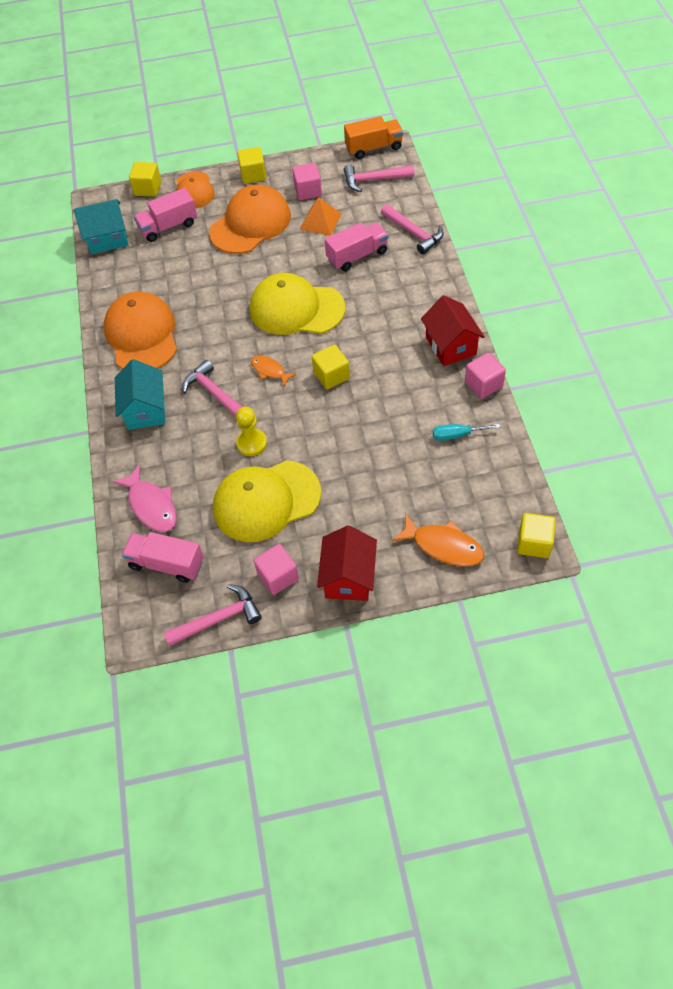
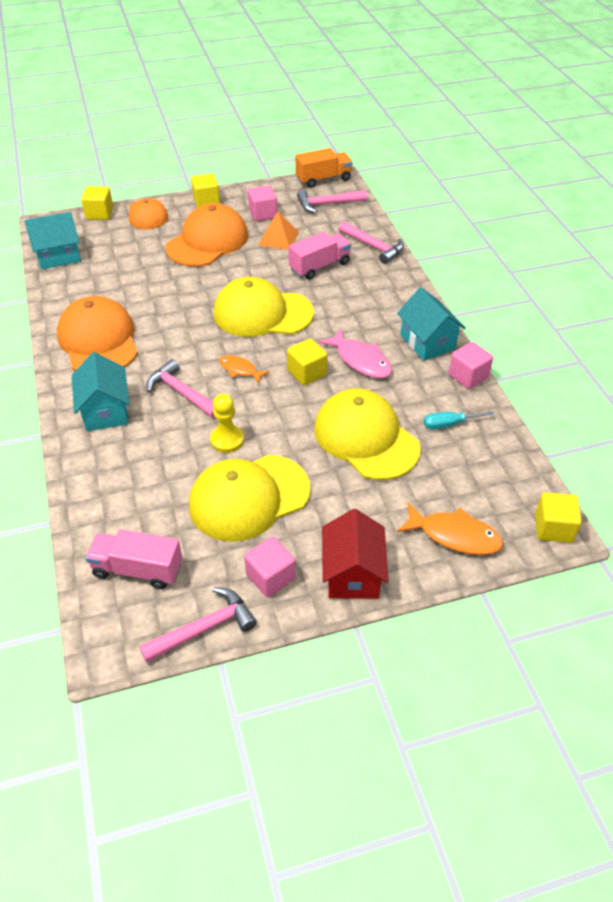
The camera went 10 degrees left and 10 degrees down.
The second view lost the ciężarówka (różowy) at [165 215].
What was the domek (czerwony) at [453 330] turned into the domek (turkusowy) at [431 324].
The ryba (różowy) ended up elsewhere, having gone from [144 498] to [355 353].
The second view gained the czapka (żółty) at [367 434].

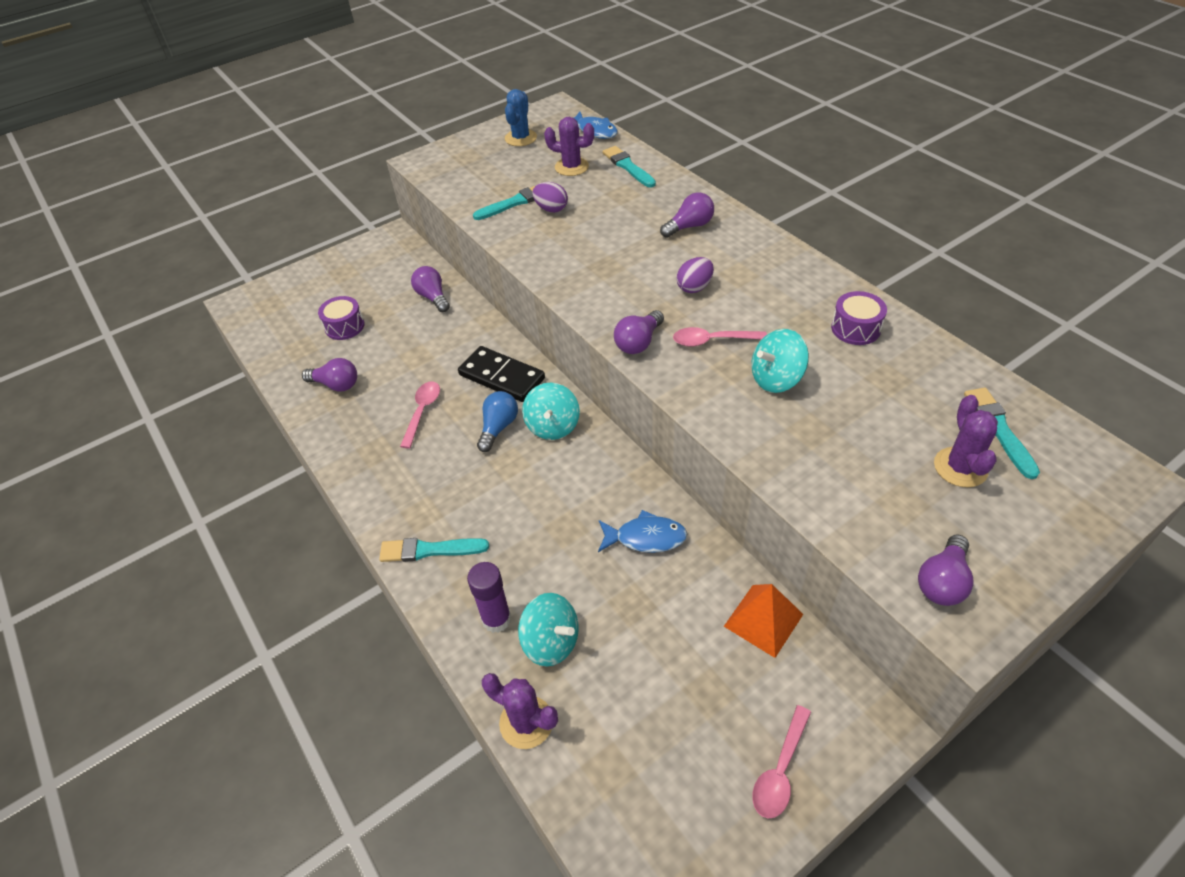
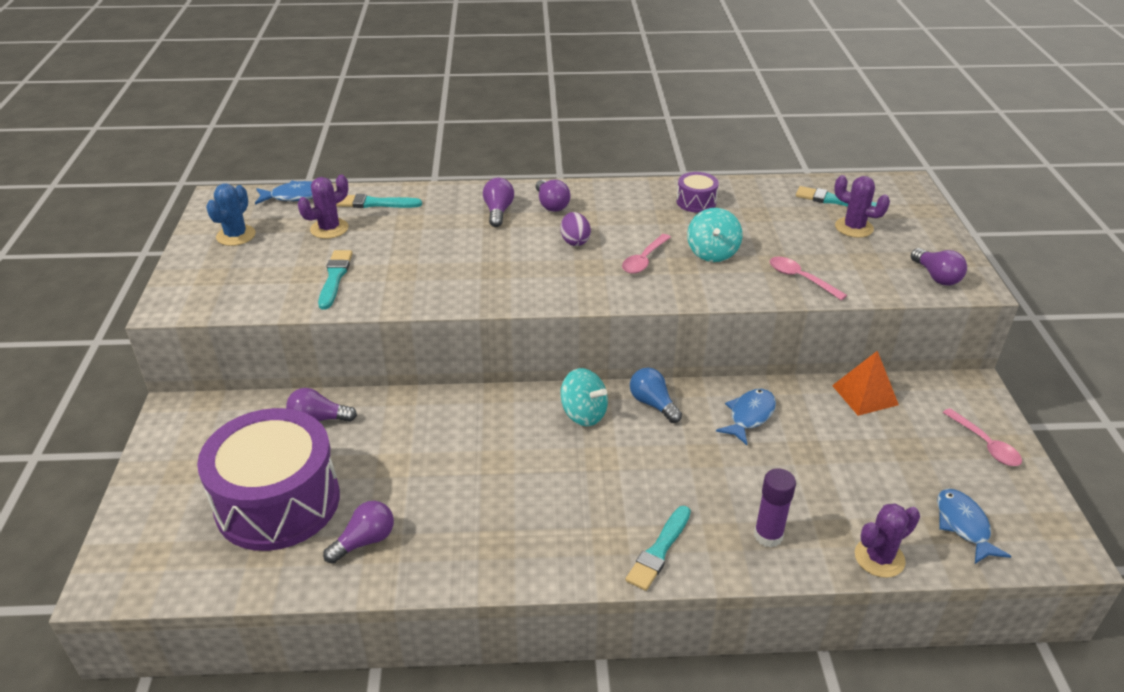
The camera went 60 degrees left and 10 degrees down.
The kaktus (niebieski) at [521 117] ended up facing another way, 60 degrees clockwise from before.
The second view lost the jajko (fioletowy) at [550 197].
The size of the bęben (fioletowy) at [341 318] changed by a factor of 2.39.
The żarówka (fioletowy) ended up elsewhere, having gone from [639 332] to [553 196].
The second view lost the kostka domina (czarny) at [501 374].
The łyżka (różowy) ended up elsewhere, having gone from [420 415] to [808 278].
The żarówka (niebieski) ended up elsewhere, having gone from [497 421] to [656 395].
The second view lost the bączek (turkusowy) at [548 629].
The second view gained the ryba (niebieski) at [974 526].

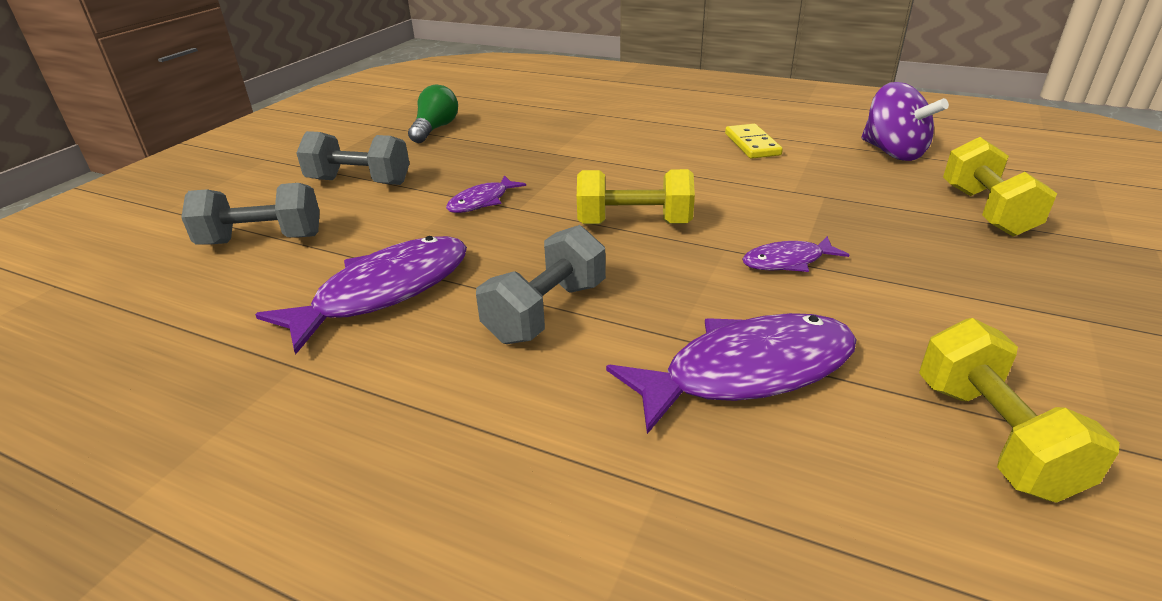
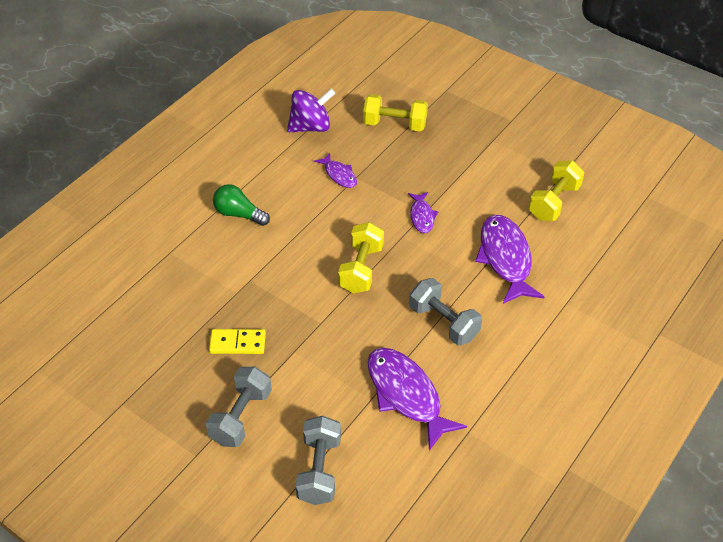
The camera went 80 degrees left and 15 degrees up.
The żarówka (zielony) ended up elsewhere, having gone from [433 114] to [241 205].
The kostka domina (żółty) ended up elsewhere, having gone from [754 141] to [237 341].
The ryba (fioletowy) ended up elsewhere, having gone from [486 194] to [335 170].
The hantel (żółty) at [1019 410] ended up facing another way, 60 degrees counterclockwise from before.

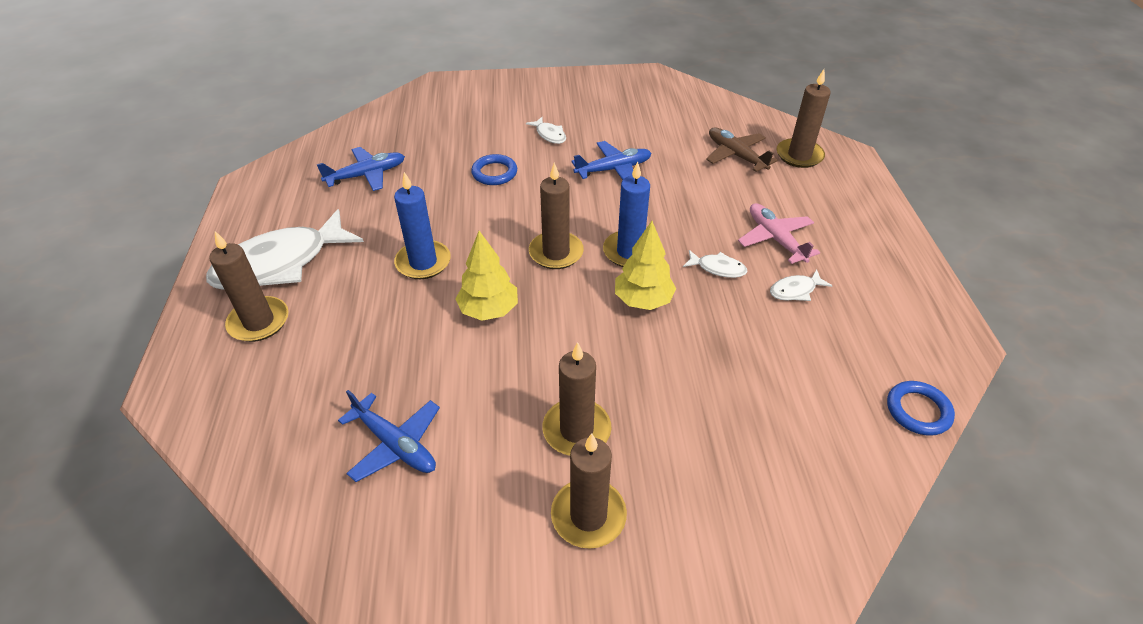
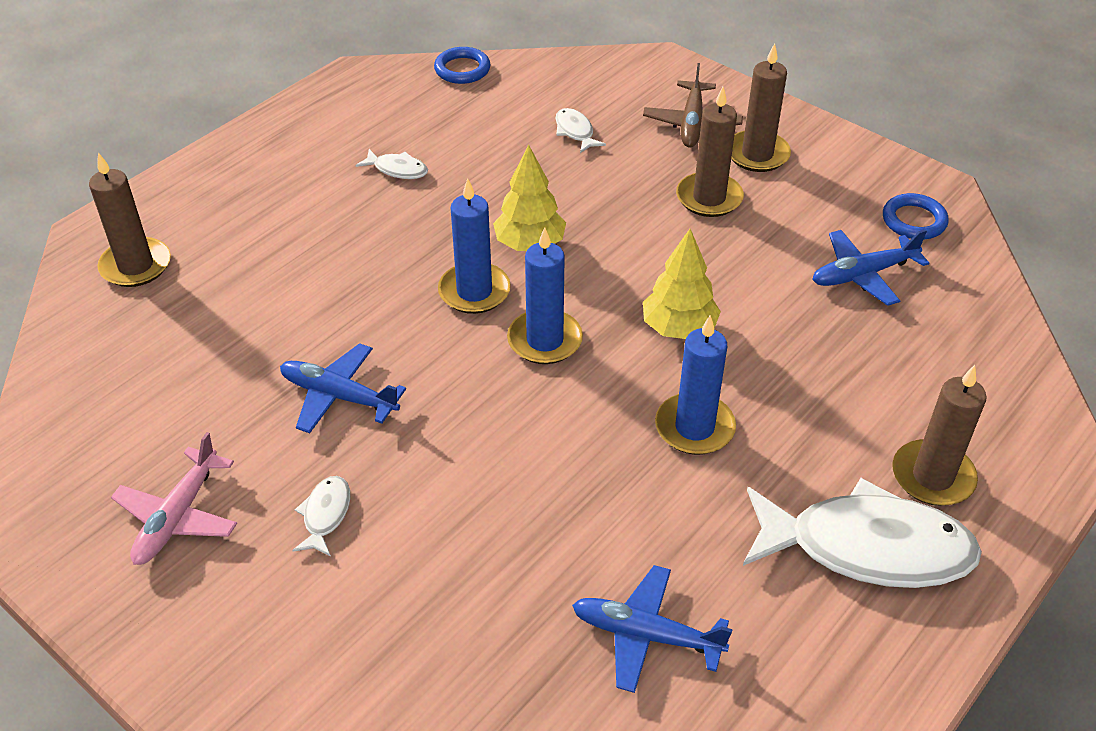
The camera went 135 degrees left and 0 degrees up.
The samolot (brązowy) ended up elsewhere, having gone from [742 149] to [693 105].
The pierścień (niebieski) ended up elsewhere, having gone from [494 169] to [916 216].
What was the świeca (brązowy) at [556 216] turned into the świeca (niebieski) at [545 295].
The samolot (różowy) ended up elsewhere, having gone from [779 233] to [174 498].
The ryba (biały) ended up elsewhere, having gone from [715 264] to [581 130].
The samolot (niebieski) at [389 436] ended up facing another way, 105 degrees counterclockwise from before.

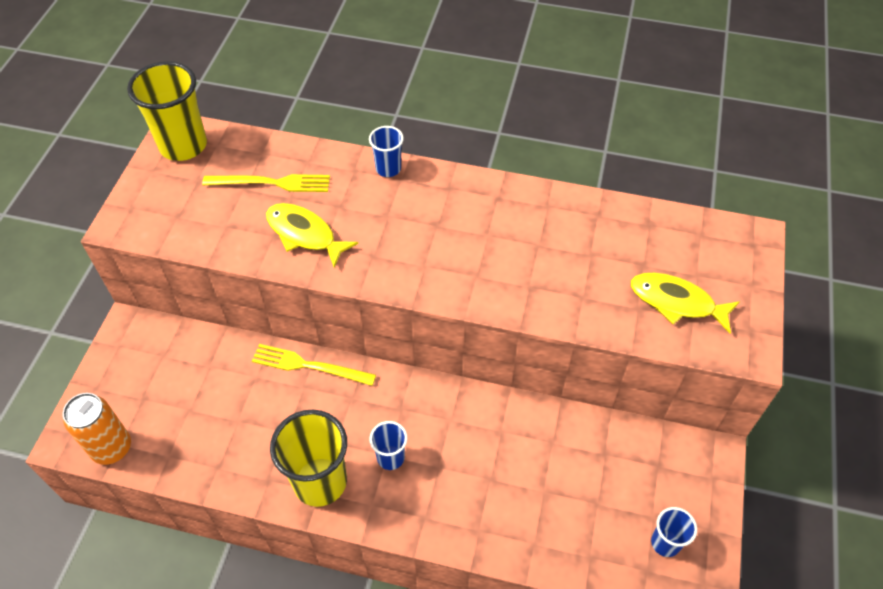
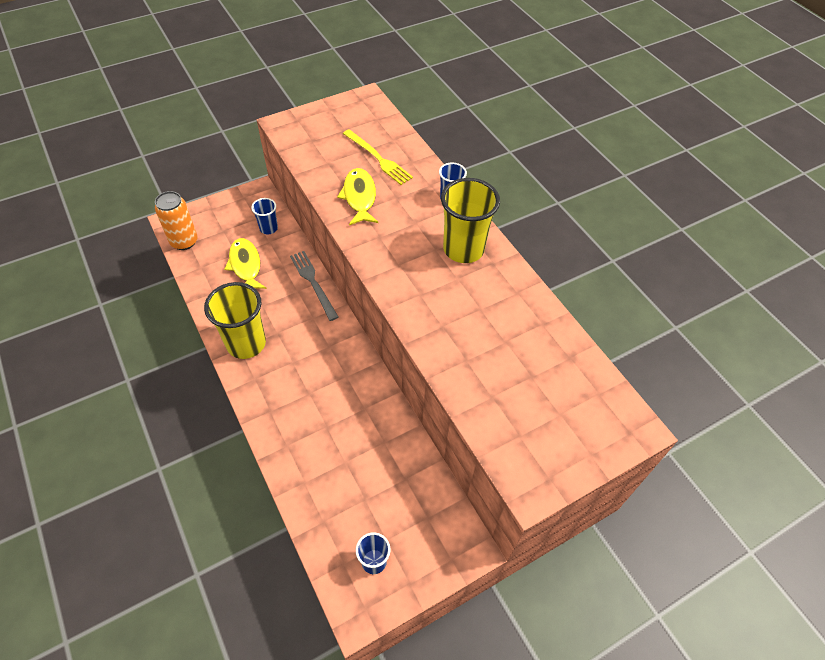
The camera went 45 degrees right and 0 degrees up.
The szklanka (żółty) ended up elsewhere, having gone from [167 111] to [470 220].
The ryba (żółty) ended up elsewhere, having gone from [685 303] to [245 263].
What was the widelec (żółty) at [314 365] turned into the widelec (szary) at [314 286].
The szklanka (niebieski) ended up elsewhere, having gone from [388 445] to [264 216].

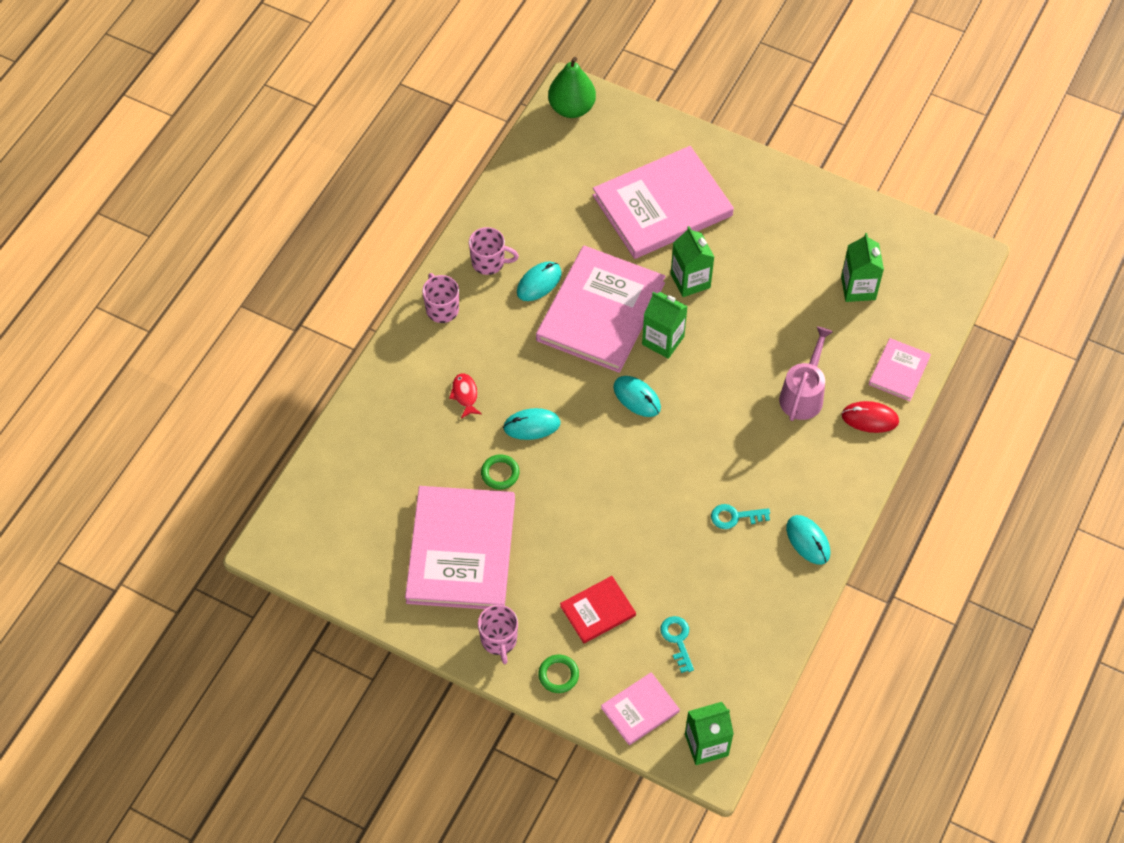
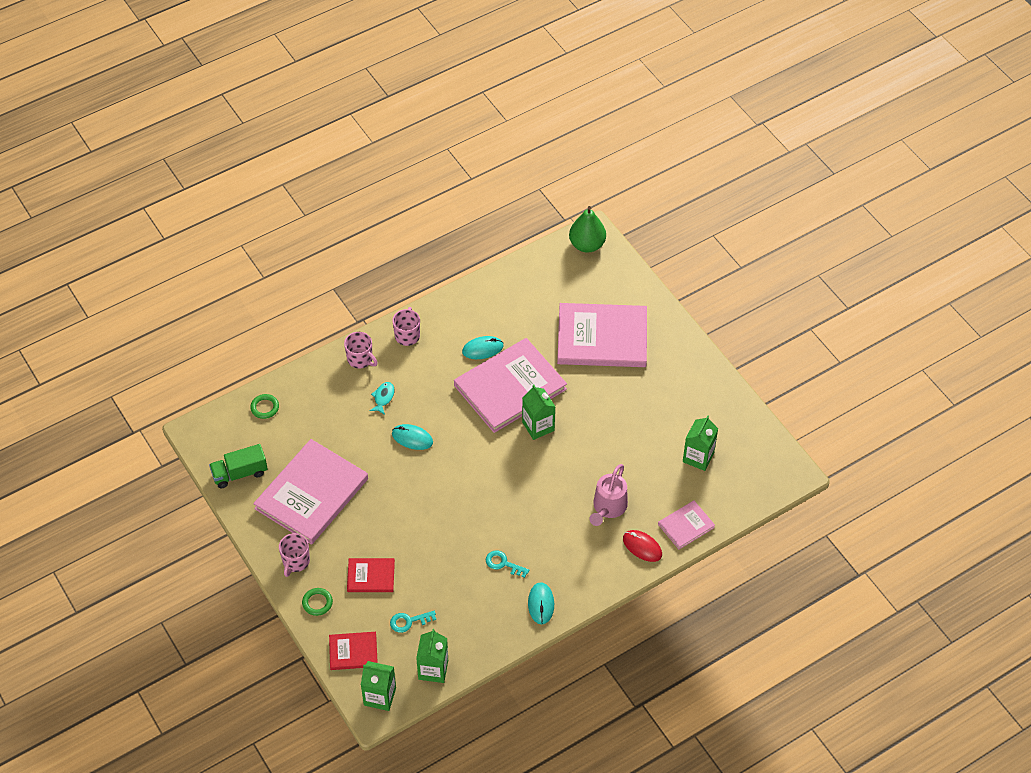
The camera went 30 degrees right and 5 degrees down.
The karton mleka (zielony) ended up elsewhere, having gone from [692 261] to [432 656].
The kubek (różowy) ended up elsewhere, having gone from [494 251] to [361 350].
The konewka (różowy) at [806 373] ended up facing another way, 150 degrees clockwise from before.
What was the ryba (czerwony) at [465 396] turned into the ryba (turkusowy) at [381 398].
The second view lost the myszka (turkusowy) at [637 396].
The pierścień (zielony) ended up elsewhere, having gone from [500 471] to [264 406].
The klucz (turkusowy) at [677 644] ended up facing another way, 120 degrees counterclockwise from before.
What was the książka (różowy) at [640 708] turned into the książka (czerwony) at [353 651].
The second view gained the ciężarówka (zielony) at [238 466].

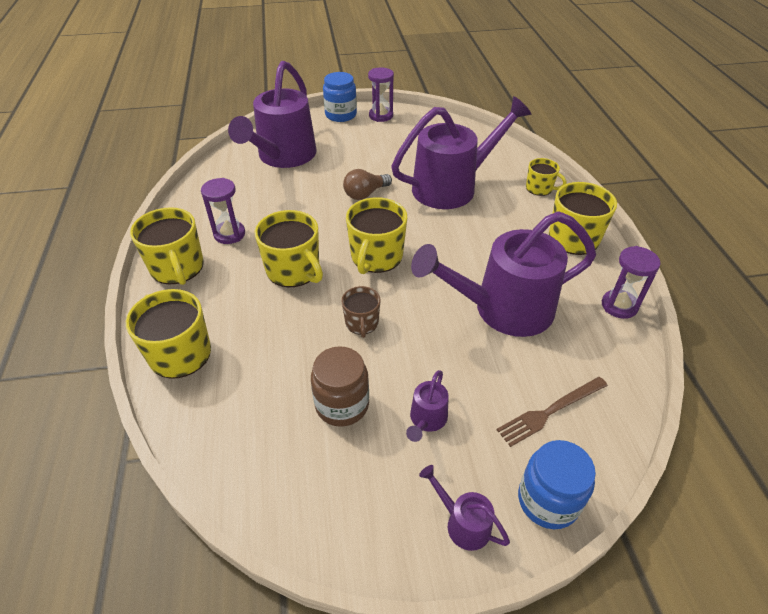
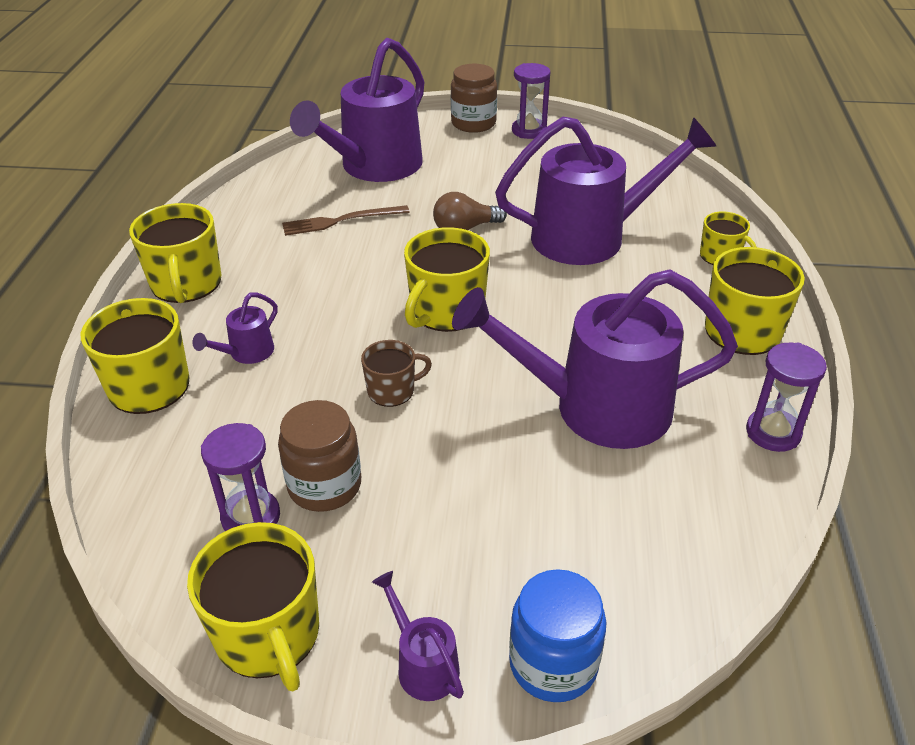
The camera went 15 degrees right and 5 degrees down.
What was the słoik (niebieski) at [340 97] turned into the słoik (brązowy) at [474 98].
The klepsydra (fioletowy) ended up elsewhere, having gone from [223 211] to [240 477].
The kubek (żółty) ended up elsewhere, having gone from [289 248] to [253 606].
The kubek (brązowy) at [360 312] ended up facing another way, 120 degrees counterclockwise from before.
The konewka (fioletowy) ended up elsewhere, having gone from [427 406] to [235 328].
The widelec (brązowy) ended up elsewhere, having gone from [552 412] to [346 220].

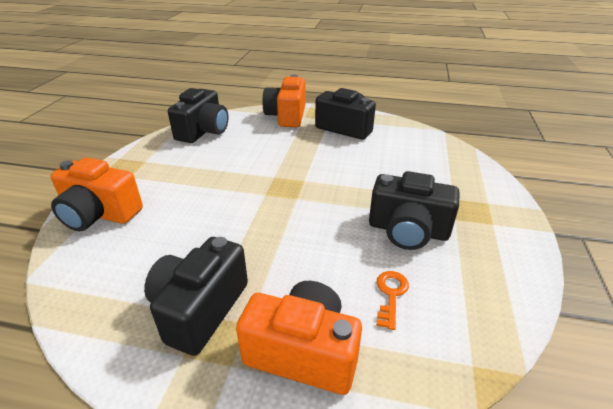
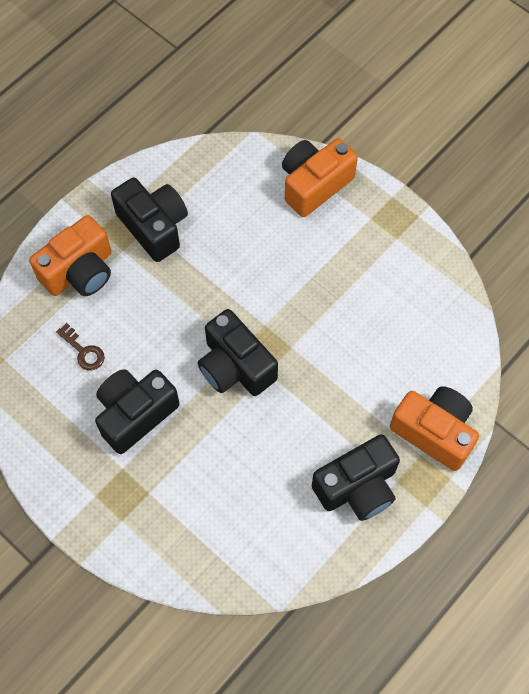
The camera went 120 degrees right and 30 degrees up.
The aparat fotograficzny (czarny) ended up elsewhere, having gone from [198 115] to [238 352].
What was the klucz (pomarańczowy) at [393 300] turned into the klucz (brązowy) at [80 346].

